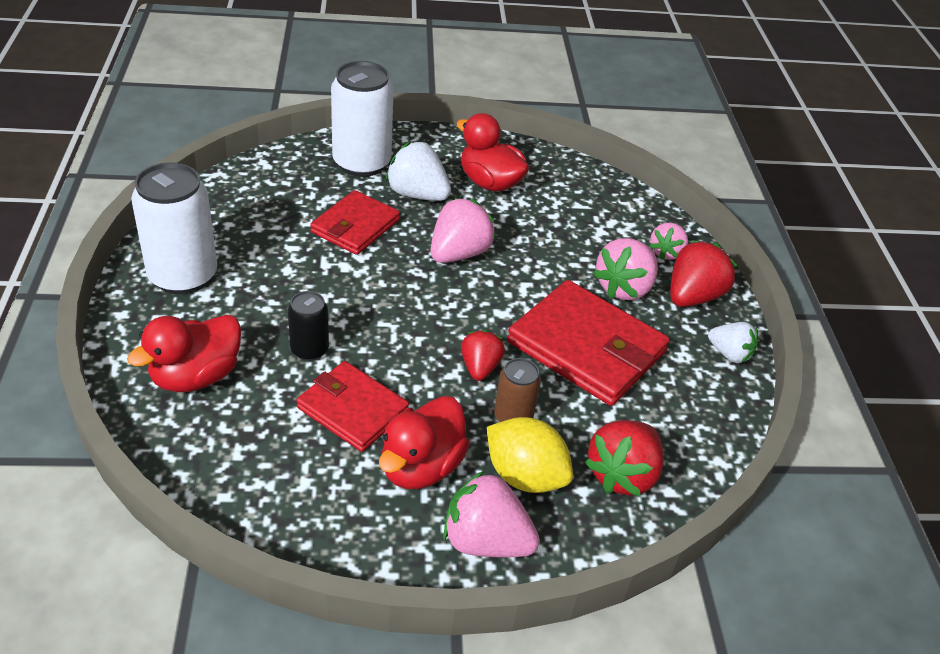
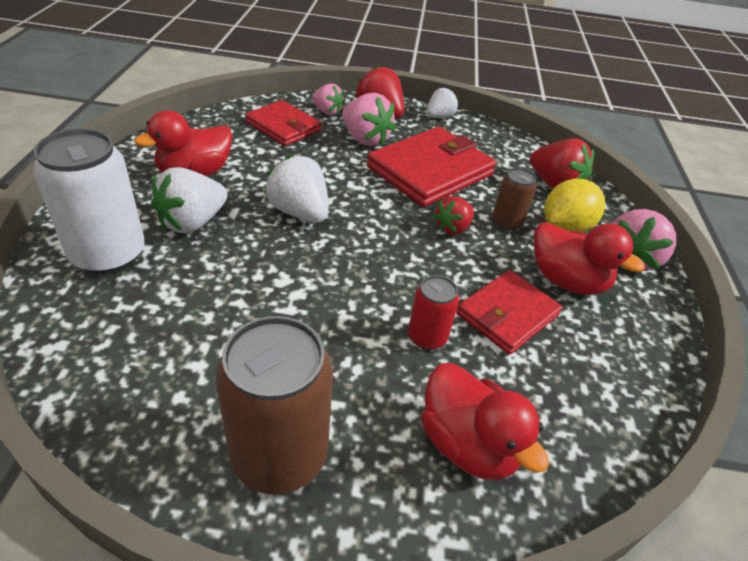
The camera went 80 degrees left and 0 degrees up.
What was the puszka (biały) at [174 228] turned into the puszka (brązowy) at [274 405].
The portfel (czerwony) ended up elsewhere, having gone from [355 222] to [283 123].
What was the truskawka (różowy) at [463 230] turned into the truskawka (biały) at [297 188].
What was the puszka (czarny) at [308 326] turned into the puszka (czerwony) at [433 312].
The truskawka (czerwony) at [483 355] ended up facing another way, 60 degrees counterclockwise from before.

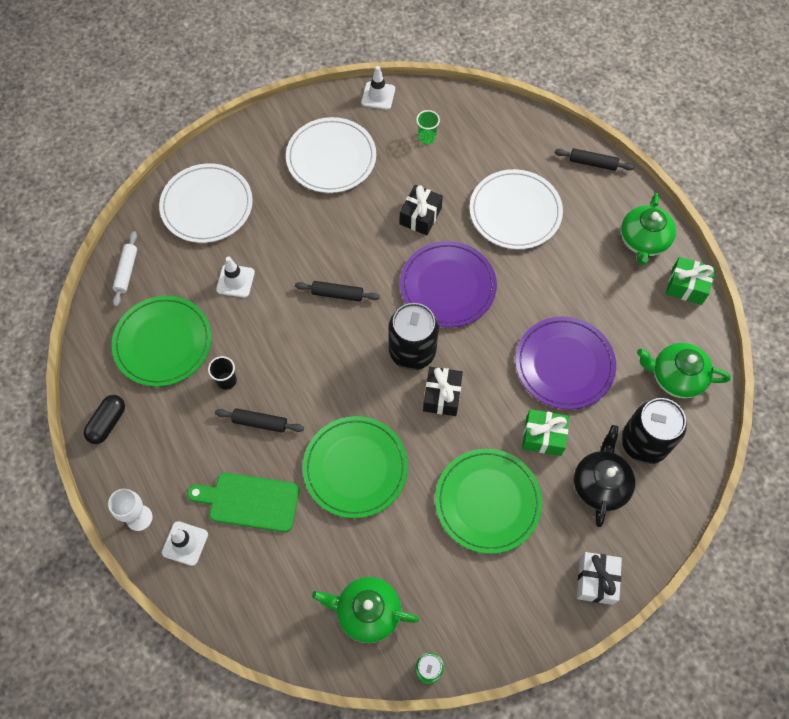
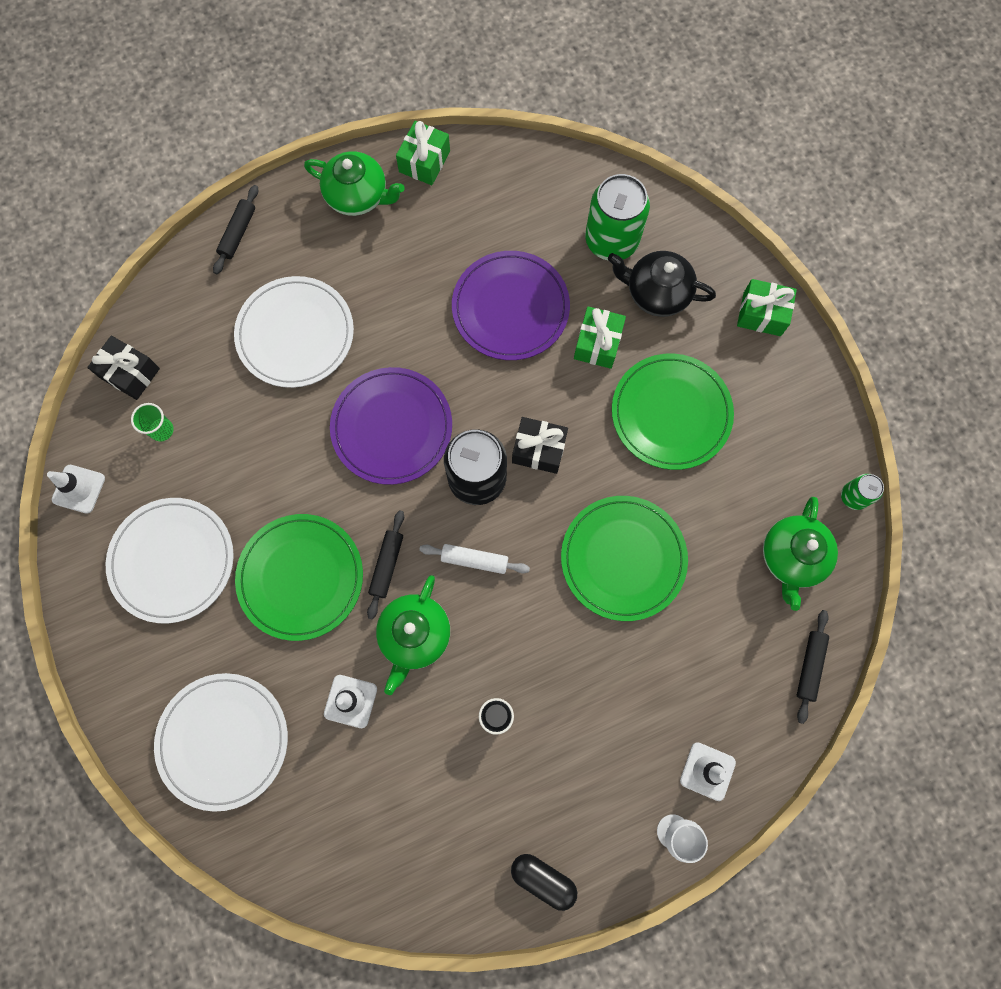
The camera went 85 degrees left and 10 degrees up.
The prezent (czarny) ended up elsewhere, having gone from [421 210] to [123 368].
The wałek do ciasta (biały) ended up elsewhere, having gone from [125 269] to [474 559].
The talerz (zielony) ended up elsewhere, having gone from [161 341] to [299 577].
The imbryk (zielony) ended up elsewhere, having gone from [684 371] to [413 635].
What was the puszka (czarny) at [654 431] turned into the puszka (zielony) at [617 217].
The wałek do ciasta (czarny) ended up elsewhere, having gone from [259 420] to [813 667].
The second view lost the deska do krojenia (zielony) at [243 502].
What was the prezent (biały) at [599 578] turned into the prezent (zielony) at [767 307].

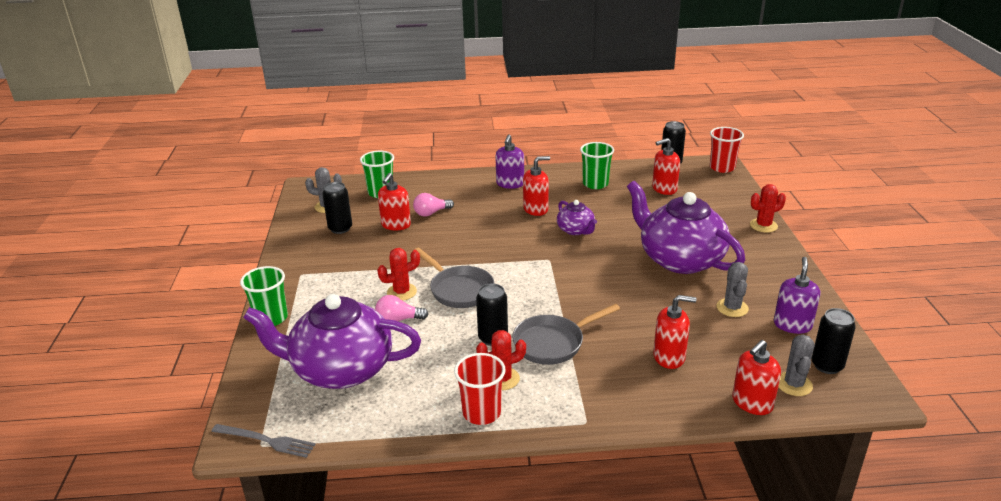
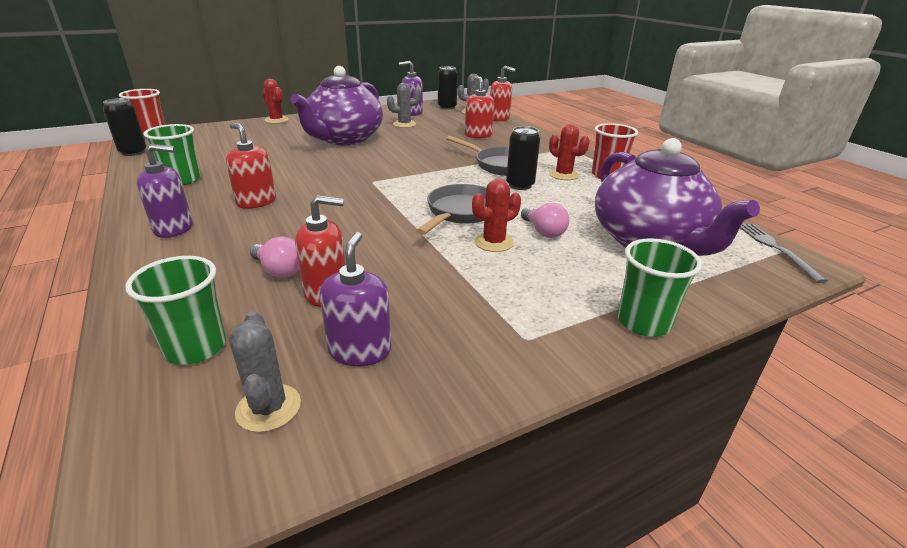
The camera went 115 degrees left and 0 degrees up.
The second view lost the dozownik mydła (czerwony) at [666 166].
Where the puszka (czarny) stood at [337 208], the dozownik mydła (fioletowy) came to stand at [355 299].
The second view lost the imbryk (fioletowy) at [577 217].
The kaktus (czerwony) at [398 274] ended up facing another way, 75 degrees counterclockwise from before.

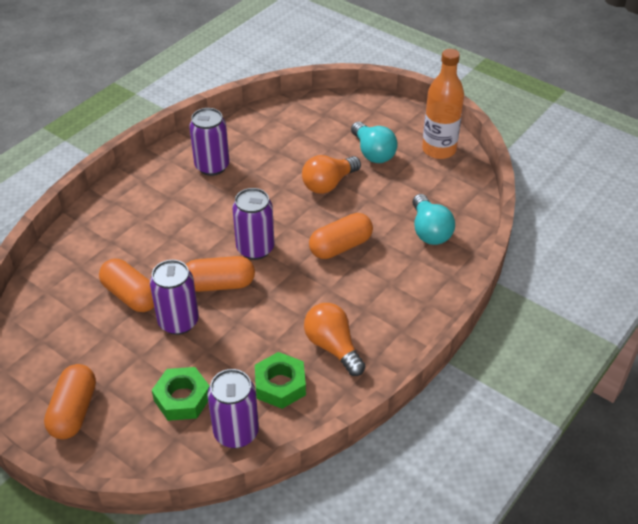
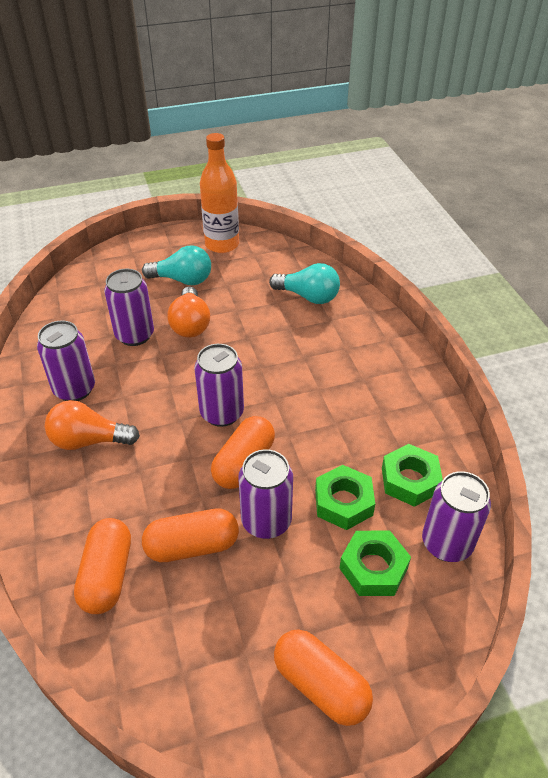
The camera went 55 degrees left and 0 degrees up.
The kapsułka (pomarańczowy) ended up elsewhere, having gone from [341 236] to [102 566].
The żarówka (pomarańczowy) ended up elsewhere, having gone from [334 339] to [92 425].
The second view gained the puszka (fioletowy) at [129 307].
The second view gained the nakrętka (zielony) at [345 497].

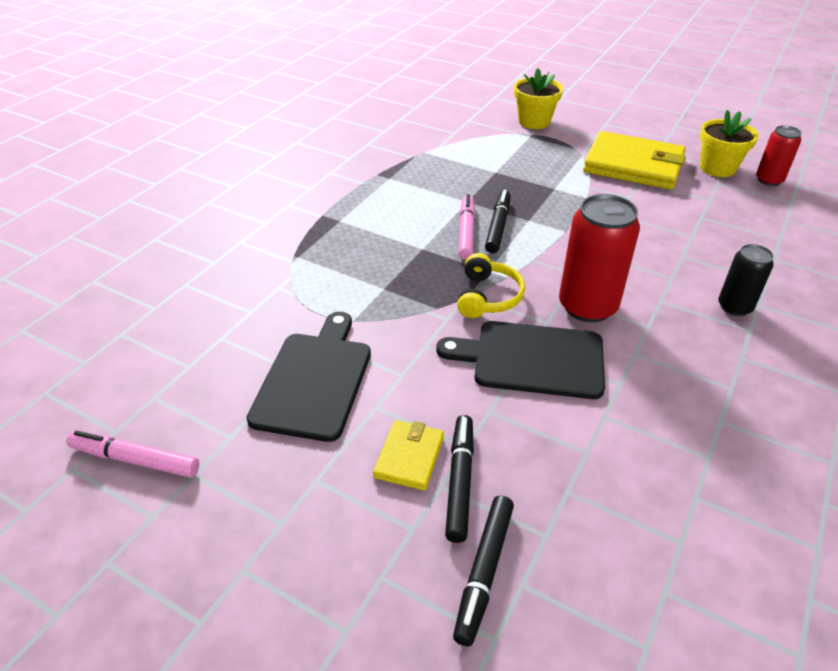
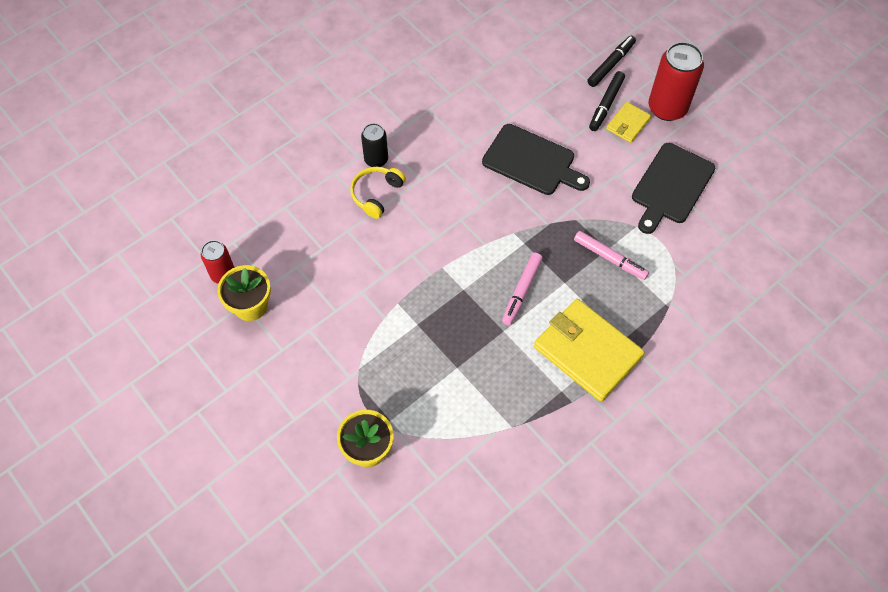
The camera went 160 degrees left and 20 degrees up.
The portfel (żółty) ended up elsewhere, having gone from [634 160] to [589 350].
The second view lost the flamaster (czarny) at [498 221].
The puszka (czerwony) ended up elsewhere, having gone from [599 258] to [676 81].
The słuchawki (żółty) ended up elsewhere, having gone from [491 285] to [378 193].
The flamaster (różowy) ended up elsewhere, having gone from [133 454] to [611 255].

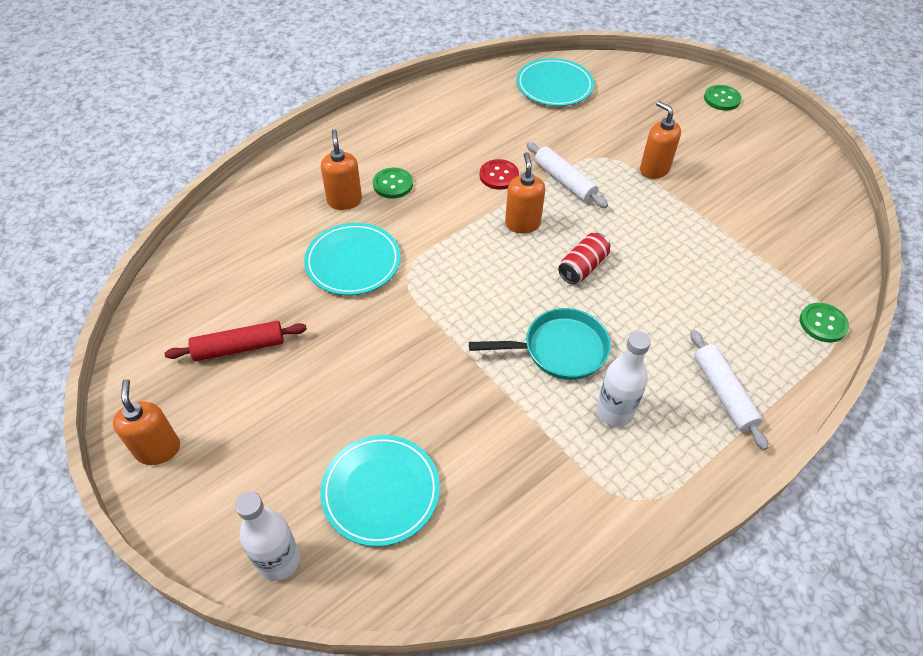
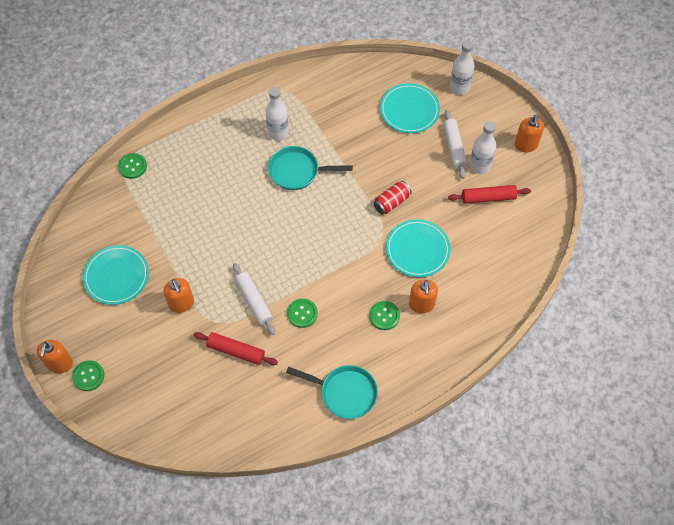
The camera went 170 degrees left and 10 degrees up.
The talerz (turkusowy) ended up elsewhere, having gone from [555 82] to [116 275].
The dozownik mydła (pomarańczowy) ended up elsewhere, having gone from [525 192] to [55 356].
What was the guzik (czerwony) at [499 174] turned into the guzik (zielony) at [302 313].
The puszka (czerwony) ended up elsewhere, having gone from [584 258] to [393 197].
The wałek do ciasta (biały) ended up elsewhere, having gone from [729 390] to [455 144].
The second view gained the butelka (biały) at [483 147].
The second view gained the wałek do ciasta (czerwony) at [236 348].
The second view gained the patelnia (turkusowy) at [332 392].

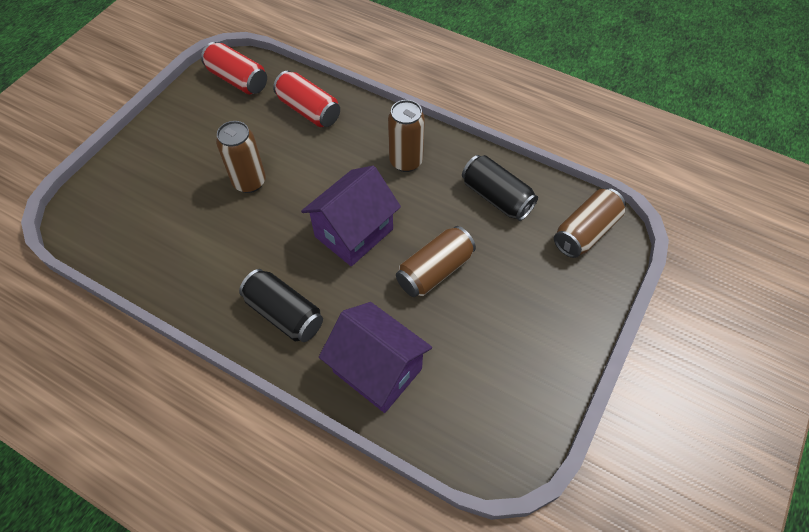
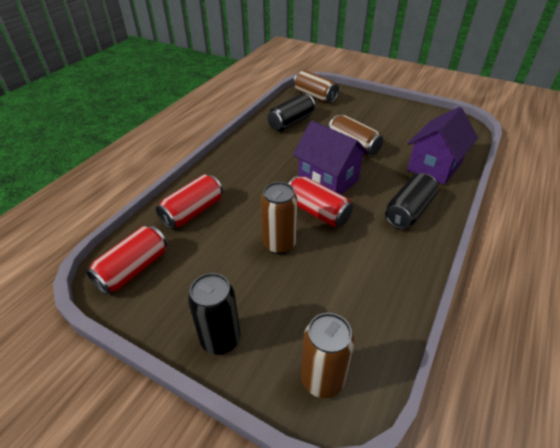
The camera went 90 degrees left and 15 degrees down.
The puszka (brązowy) ended up elsewhere, having gone from [406 136] to [327 355].
The second view gained the puszka (czerwony) at [320 201].
The second view gained the puszka (czarny) at [214 314].

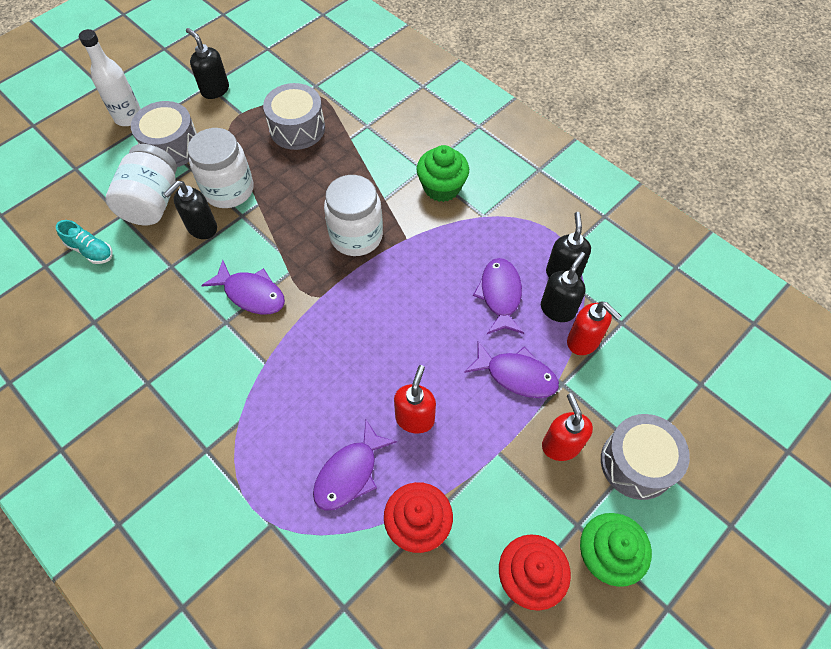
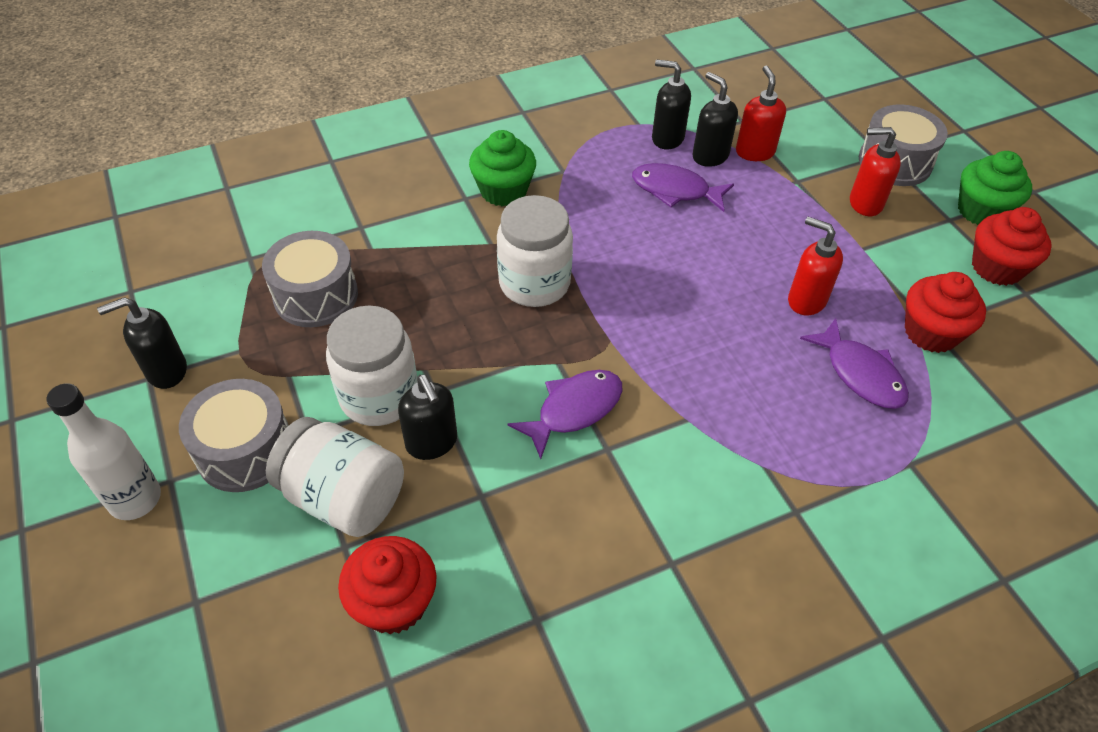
The camera went 70 degrees left and 10 degrees down.
Where the but (turkusowy) stood at [84 242], the muffinka (czerwony) came to stand at [387 585].
The dozownik mydła (czerwony) at [594 328] ended up facing another way, 75 degrees counterclockwise from before.
The second view lost the ryba (fioletowy) at [511 369].

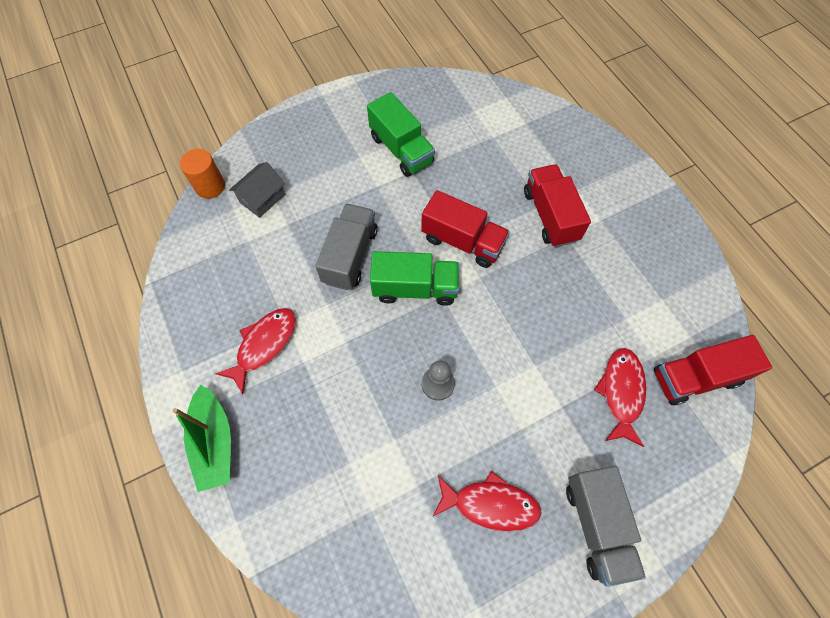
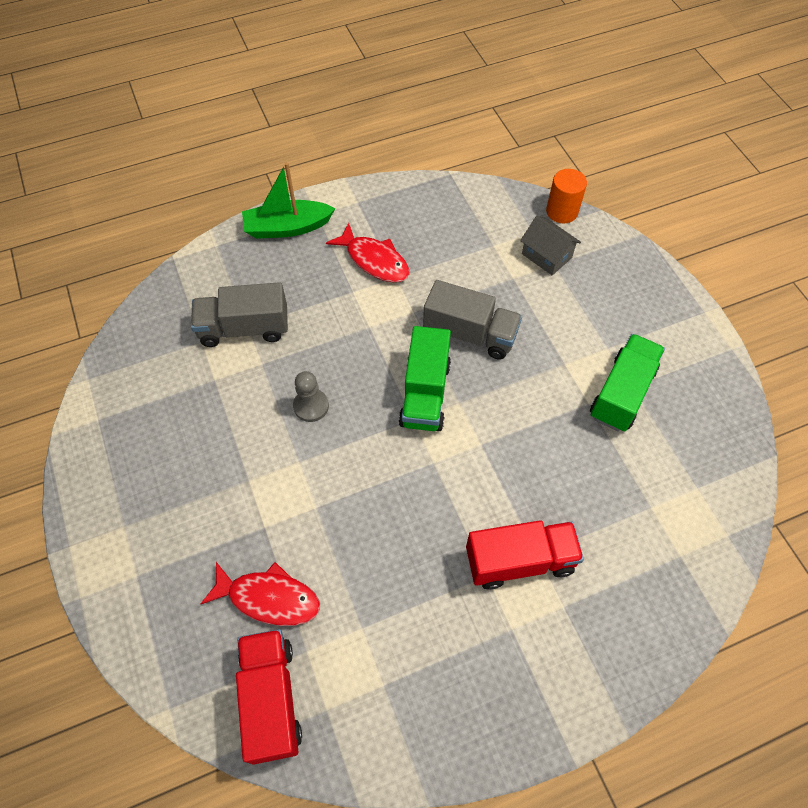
The camera went 95 degrees right and 5 degrees down.
The ciężarówka (zielony) at [401 134] ended up facing another way, 150 degrees clockwise from before.
The second view lost the ciężarówka (czerwony) at [465 229].
The ciężarówka (szary) ended up elsewhere, having gone from [606 526] to [239 314].
The second view lost the ryba (czerwony) at [487 501].

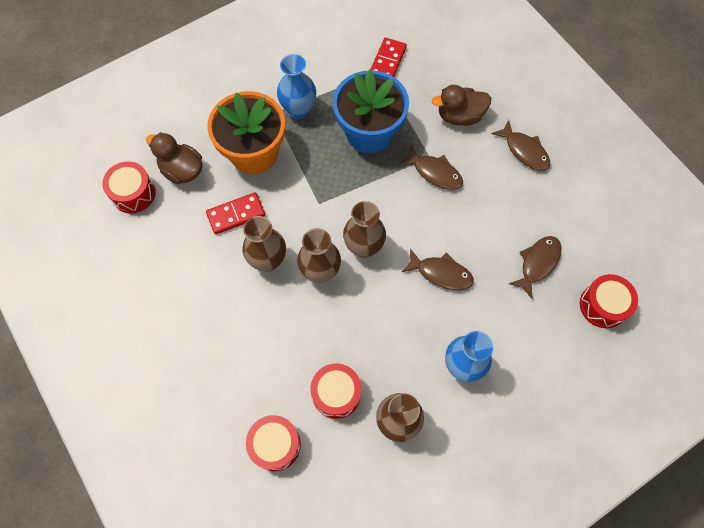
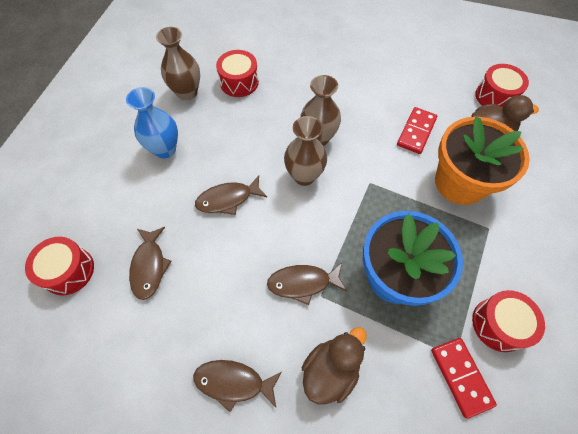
The camera went 140 degrees right and 5 degrees down.
The second view lost the wazon (niebieski) at [296 86].
The second view lost the wazon (brązowy) at [264 244].
The bęben (czerwony) ended up elsewhere, having gone from [273 443] to [508 321].

